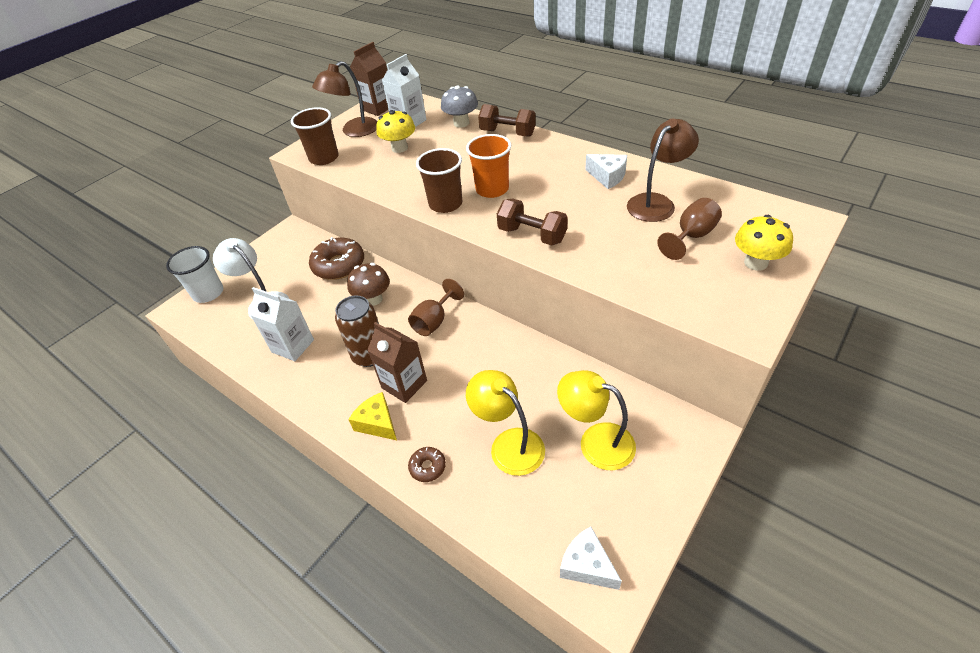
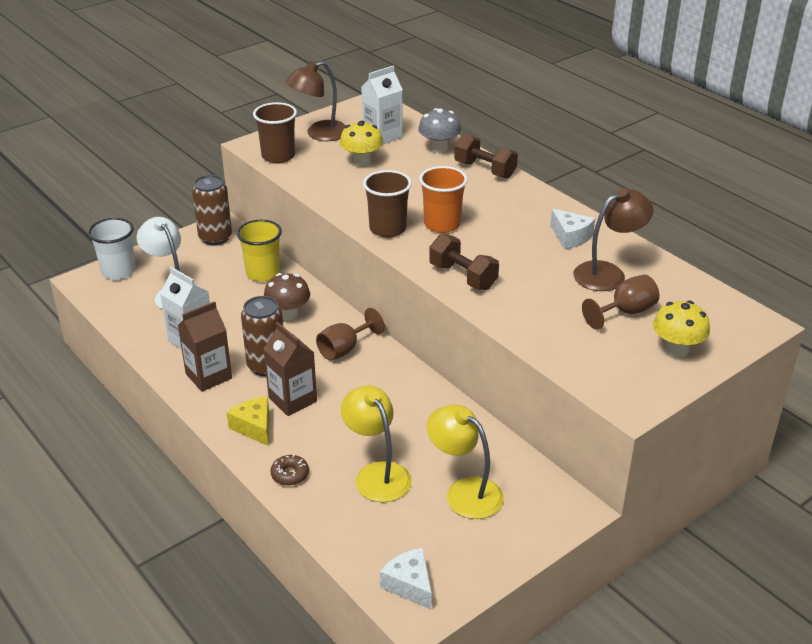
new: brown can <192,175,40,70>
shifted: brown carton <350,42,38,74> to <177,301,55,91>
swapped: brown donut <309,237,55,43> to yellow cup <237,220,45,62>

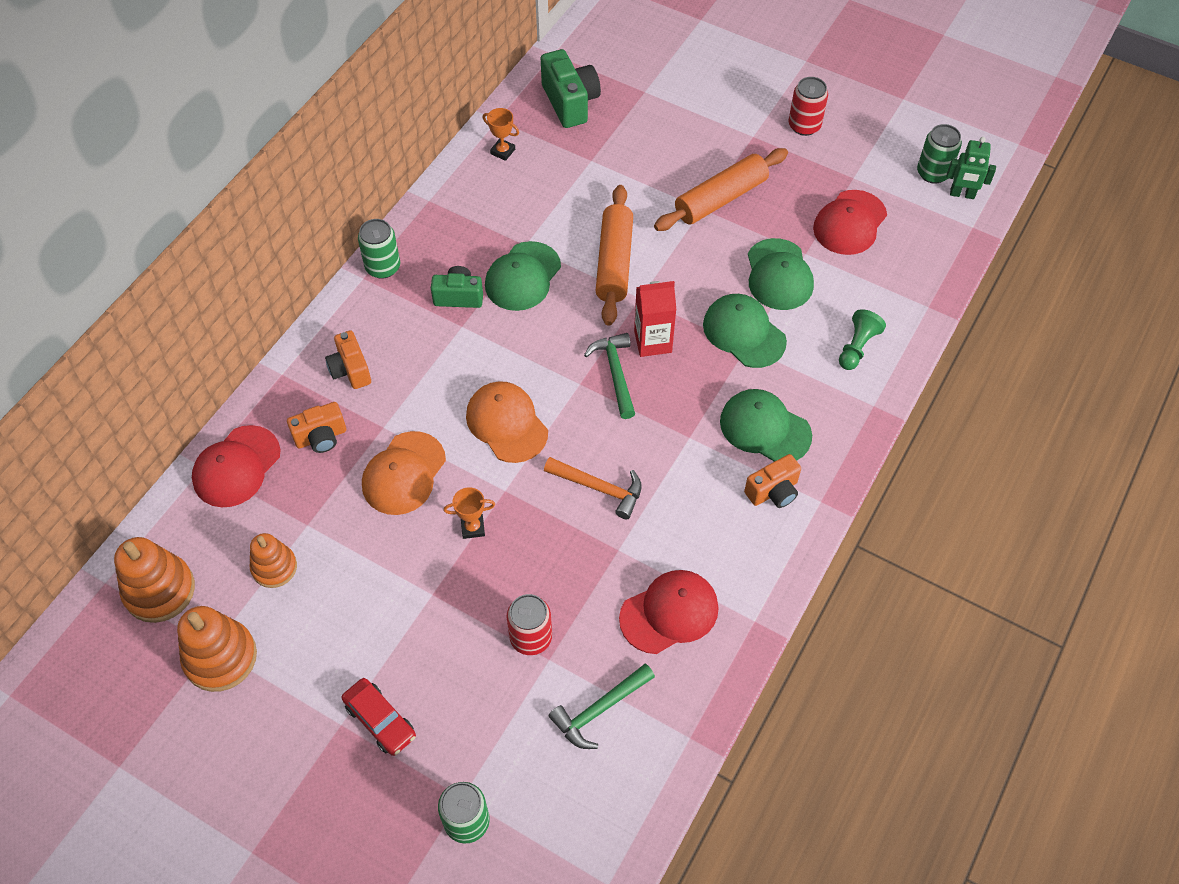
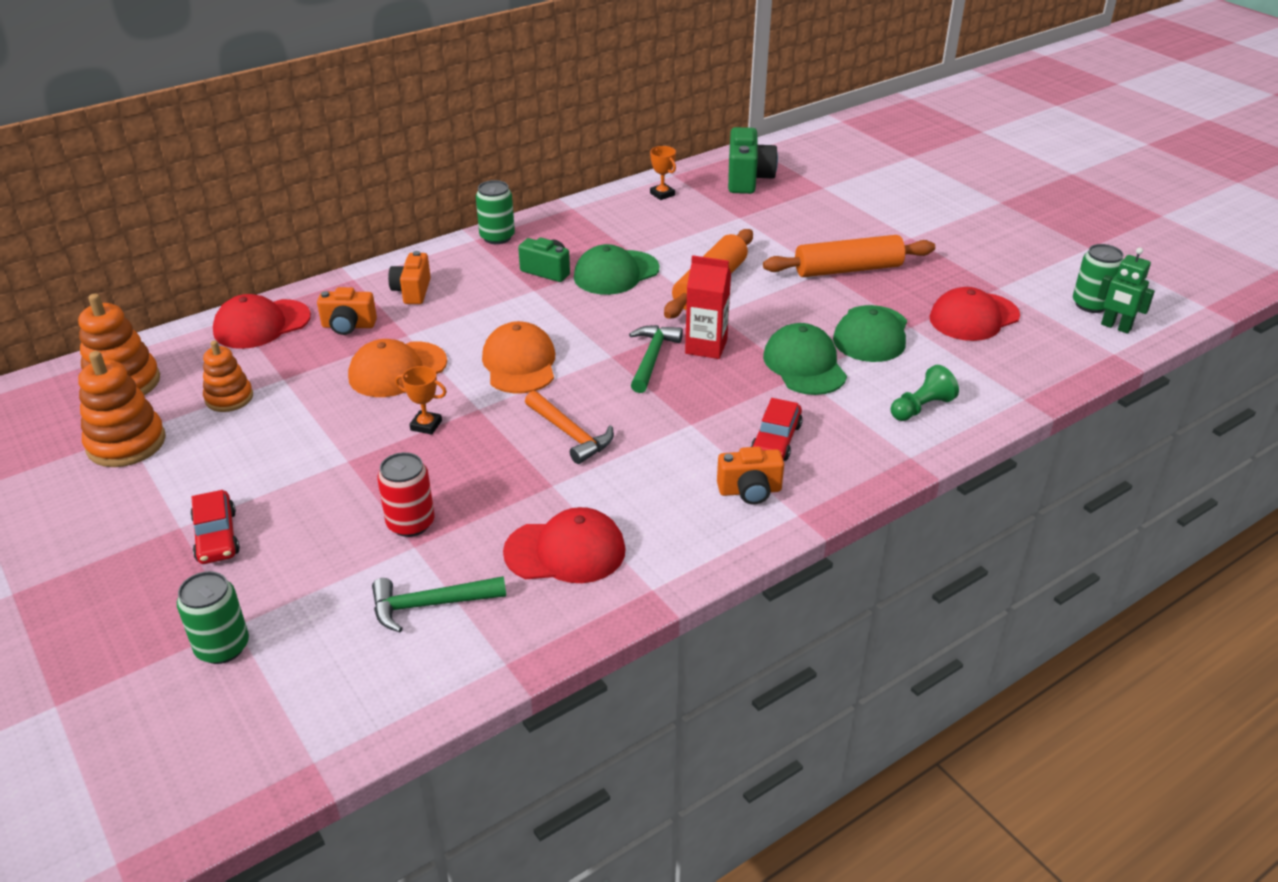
gone: red can <789,77,39,59>
swapped: green cap <720,389,92,73> to red car <751,398,52,63>

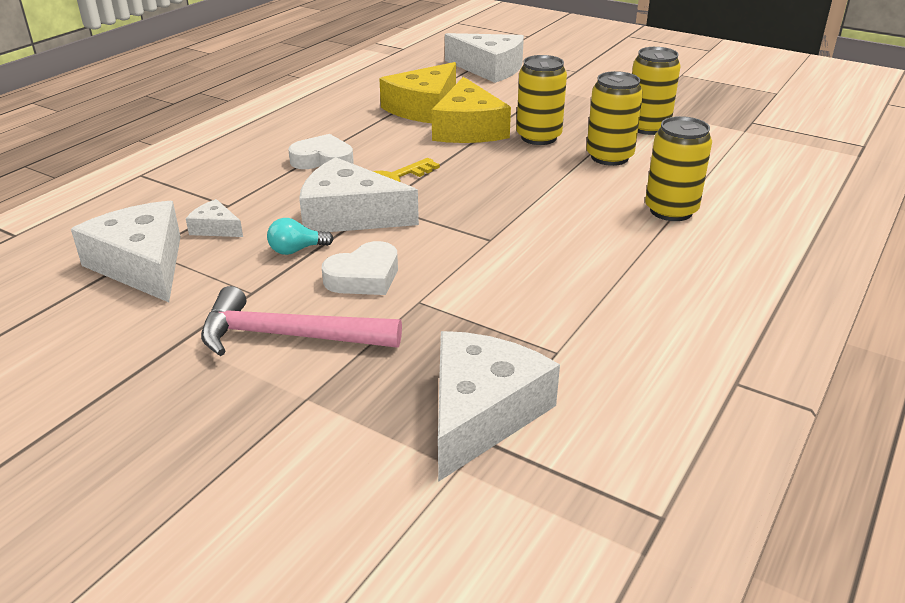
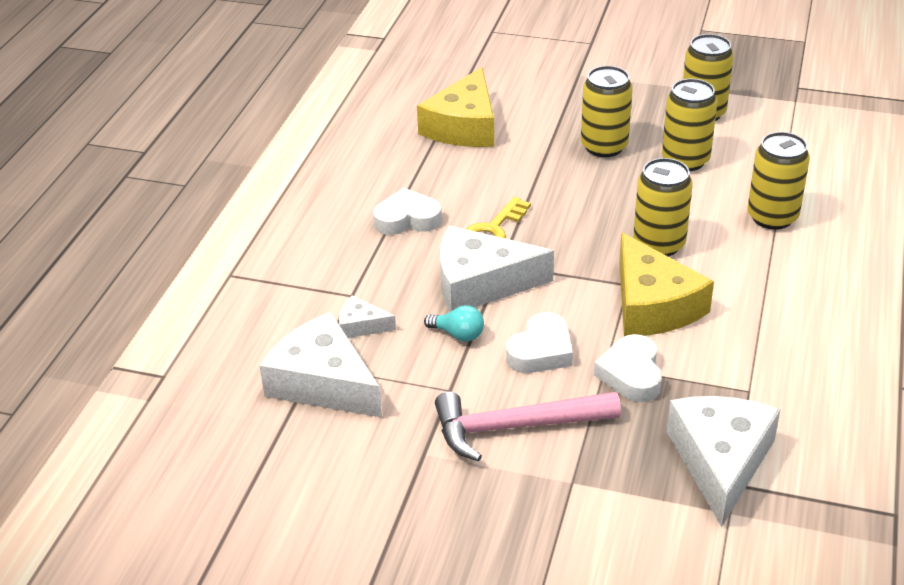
gone: white cheese <445,33,79,50>
new: white heart <594,334,68,68>; yellow can <633,158,60,98>
shifted: yellow cheese <432,77,79,66> to <619,233,95,104>
rotated: turquoise light bulb <267,218,66,37> = <424,305,60,37> 120 degrees counterclockwise

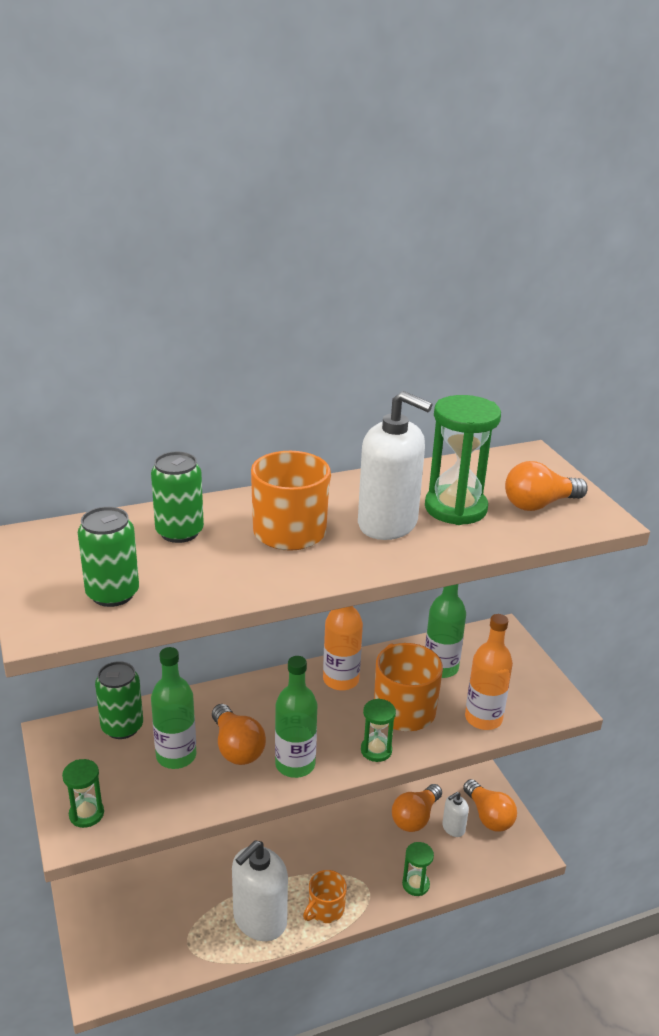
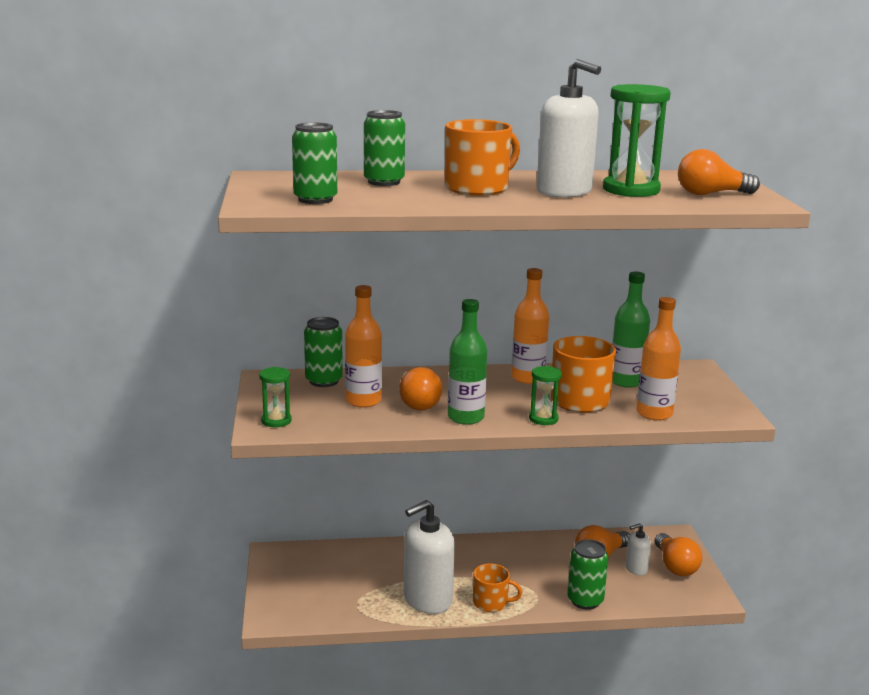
swapped: green hourglass <402,842,32,54> to green can <567,539,41,70>
repainted: green bottle <151,647,45,122> to orange bottle <345,285,37,123>
rotated: orange mug <303,870,44,53> = <473,564,49,48> 135 degrees counterclockwise

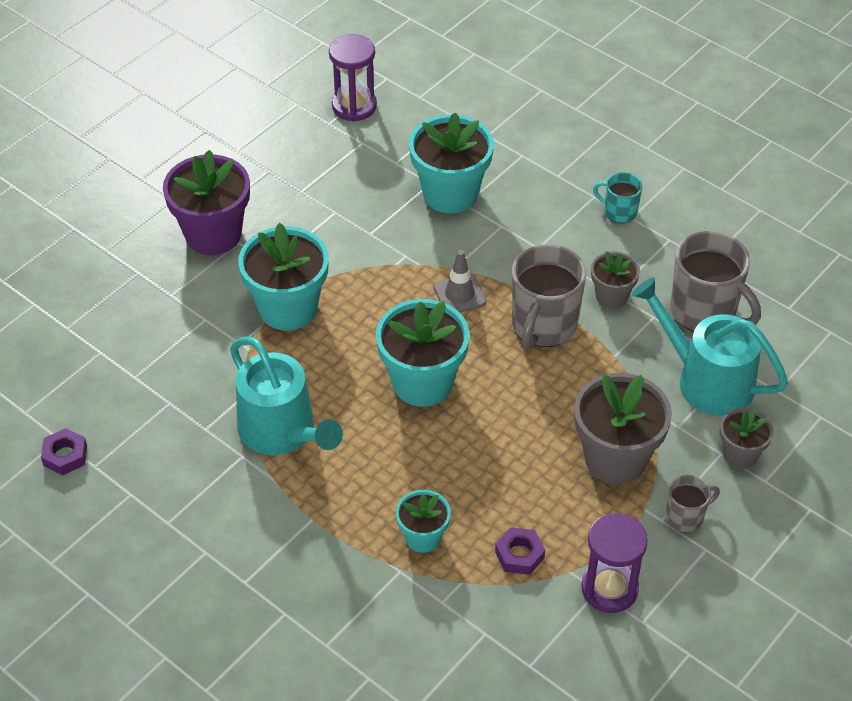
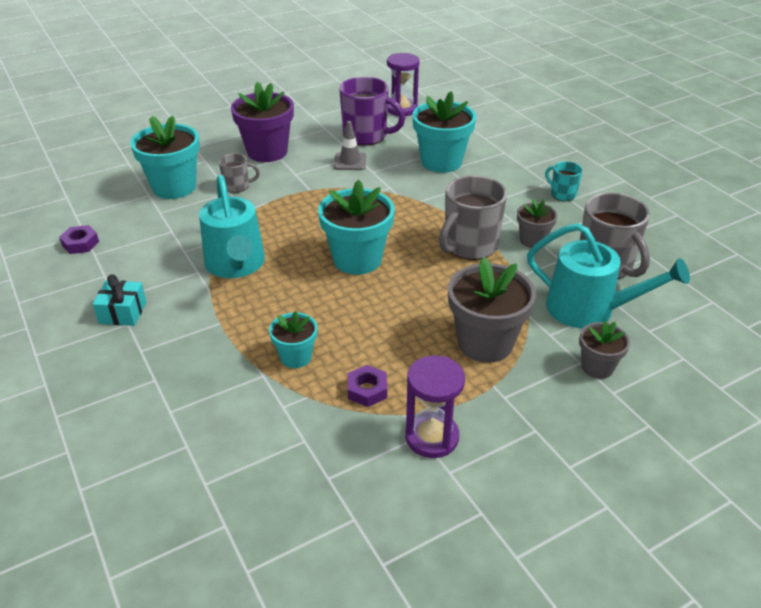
new: turquoise gift <93,274,54,52>; purple mug <339,77,66,69>
shifted: turquoise flower pot <238,223,91,108> to <130,115,70,84>; grey traffic cone <433,250,54,63> to <334,121,32,49>; grey mug <666,475,54,57> to <219,153,41,40>
rotated: turquoise watering can <632,277,156,139> = <527,223,163,105> 150 degrees clockwise

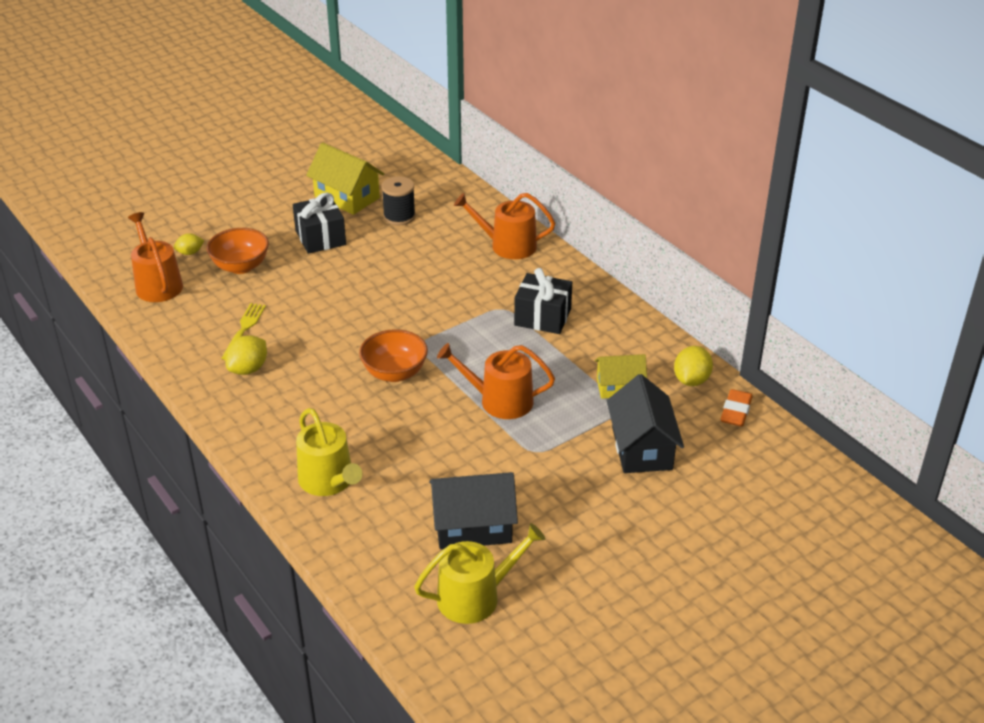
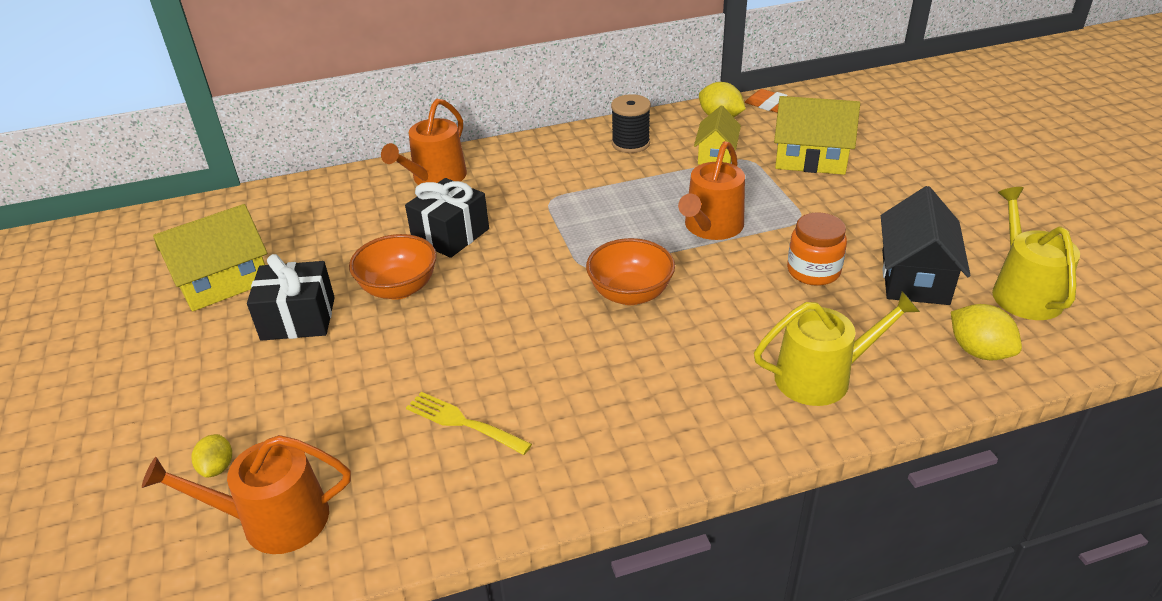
new: orange jar <787,213,60,73>
shifted: orange bowl <207,228,62,46> to <349,234,88,66>; yellow lemon <225,335,42,40> to <951,304,71,56>; black spool <381,176,35,49> to <611,94,40,59>; black gift <514,268,58,66> to <405,178,84,80>
repainted: black house <607,374,77,99> to yellow house <774,96,86,79>

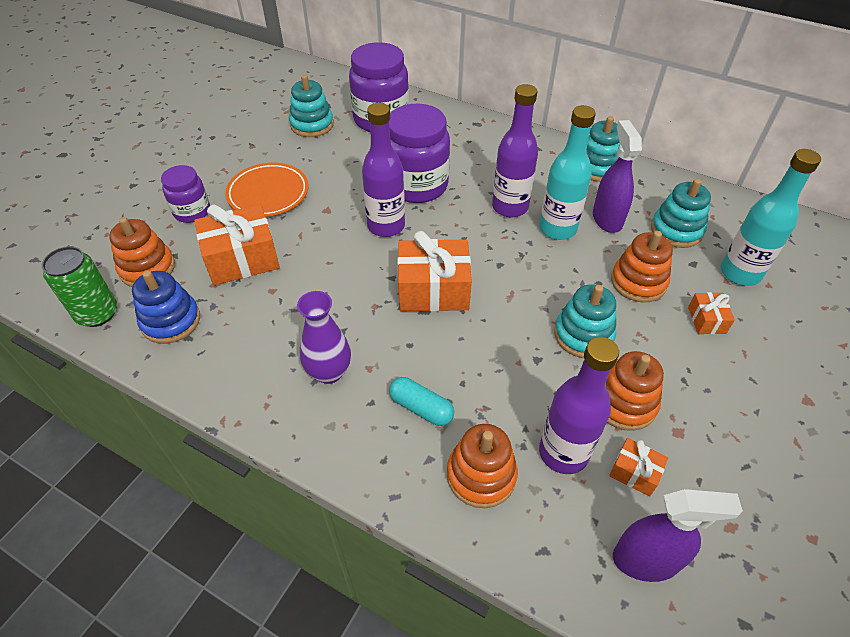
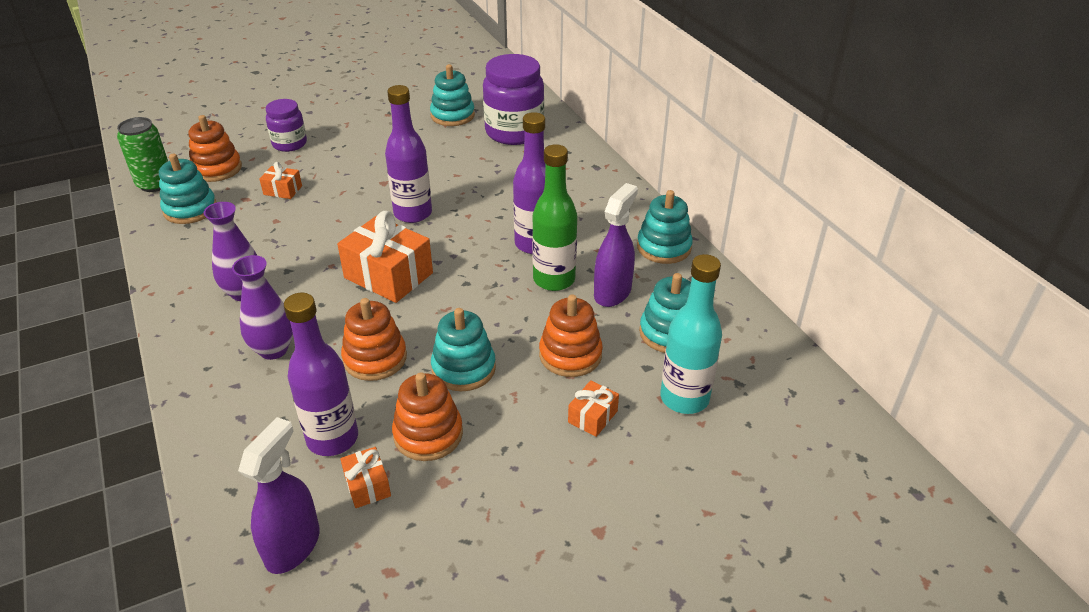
gone: orange plate <225,163,84,54>; purple jar <389,104,61,99>
shifted: orange stacking toy <447,424,71,84> to <341,298,66,83>
swapped: turquoise capsule <389,377,65,49> to purple vase <232,255,61,105>
repainted: blue stacking toy <132,270,68,74> to turquoise stacking toy <159,154,58,70>; turquoise bottle <539,105,57,135> to green bottle <532,144,45,147>
rotated: purple spray bottle <613,489,130,93> = <238,417,82,157> 105 degrees counterclockwise
scaled: orange gift <194,204,86,81> = <259,162,43,37> x0.50

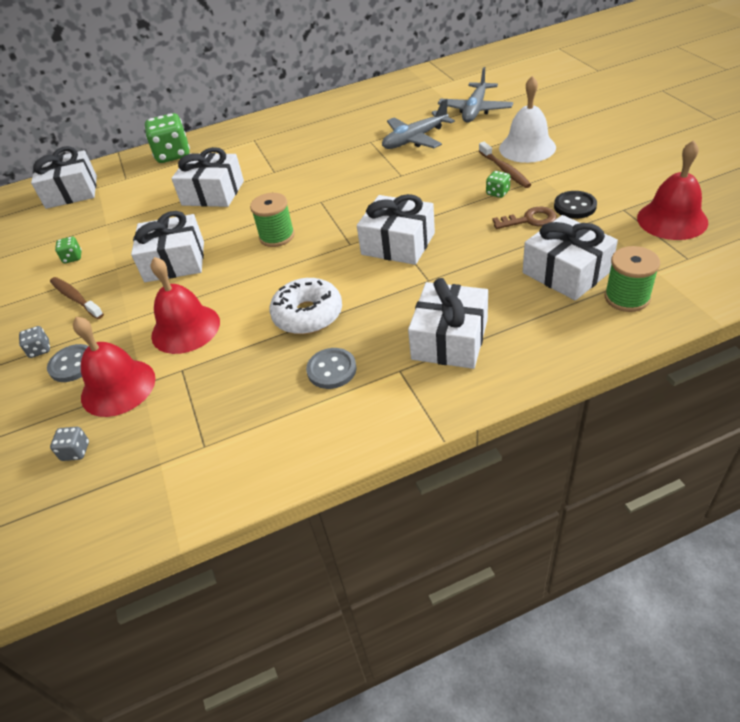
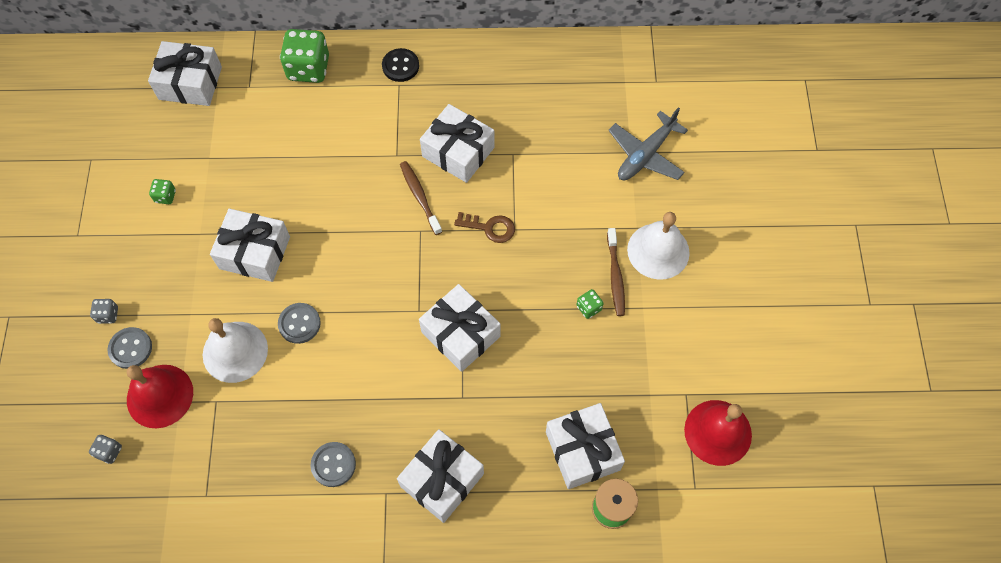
gone: green spool <250,193,45,54>; white donut <269,278,73,56>; grey plane <382,99,73,50>
new: grey button <278,303,43,41>
shifted: brown toothbrush <50,277,54,42> to <400,161,42,74>; white gift <171,147,73,60> to <420,104,75,79>; brown key <493,207,64,22> to <454,212,61,31>; black button <554,191,43,28> to <382,48,37,34>
repainted: red bell <151,257,69,97> to white bell <203,318,65,65>

